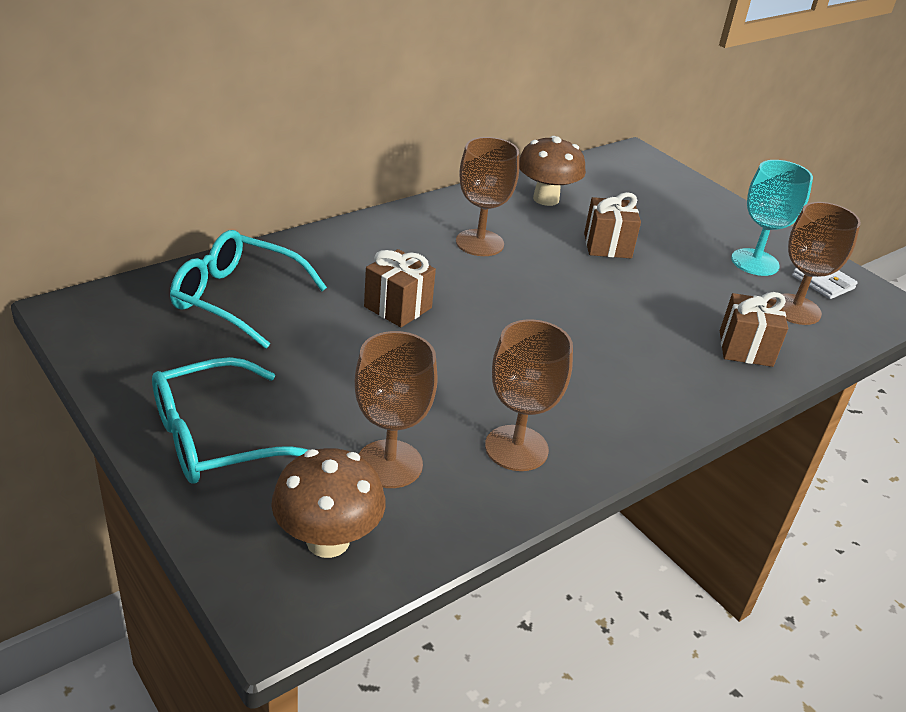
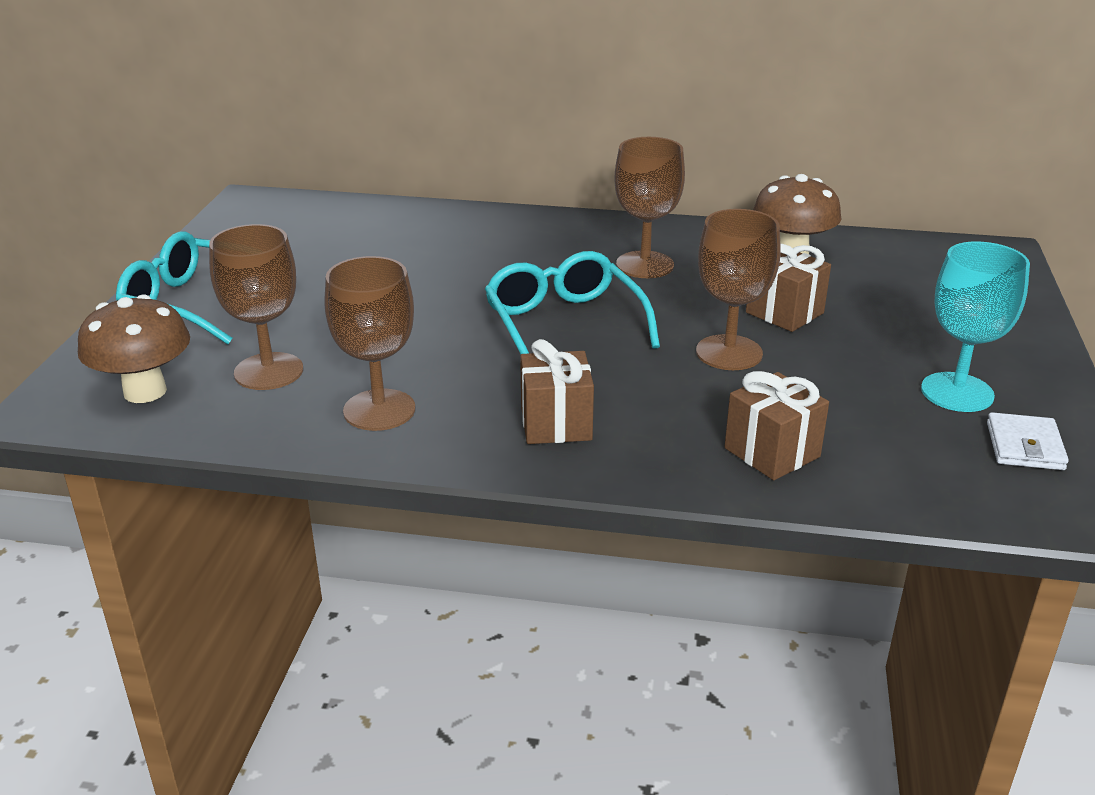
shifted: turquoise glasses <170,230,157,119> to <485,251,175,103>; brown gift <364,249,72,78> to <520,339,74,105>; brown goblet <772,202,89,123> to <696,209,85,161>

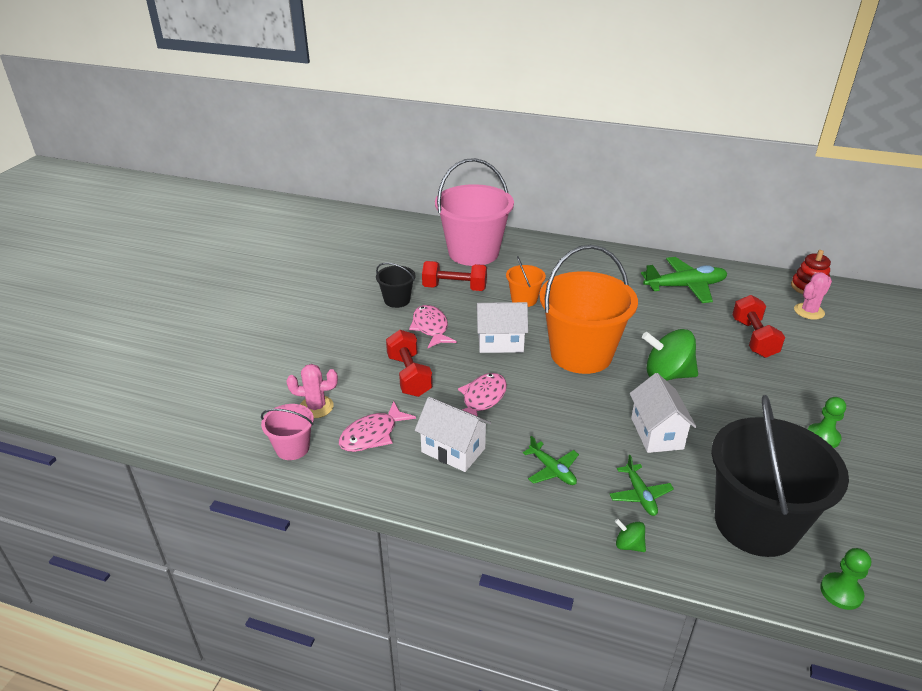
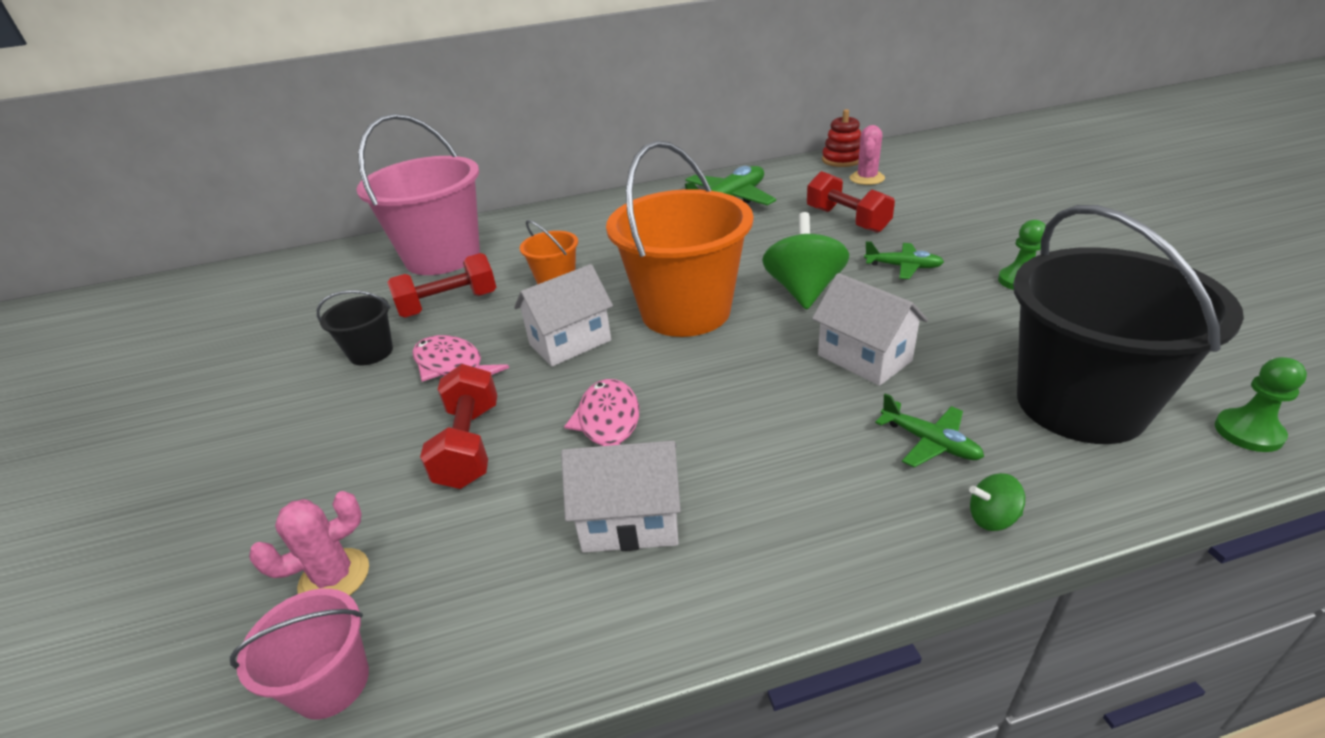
gone: pink fish <339,401,77,51>
shifted: green plane <523,436,56,49> to <864,241,80,38>
rotated: red dumbbell <386,330,47,67> = <420,364,77,125> 45 degrees clockwise; green spinning top <642,329,56,52> = <762,212,87,97> 120 degrees clockwise

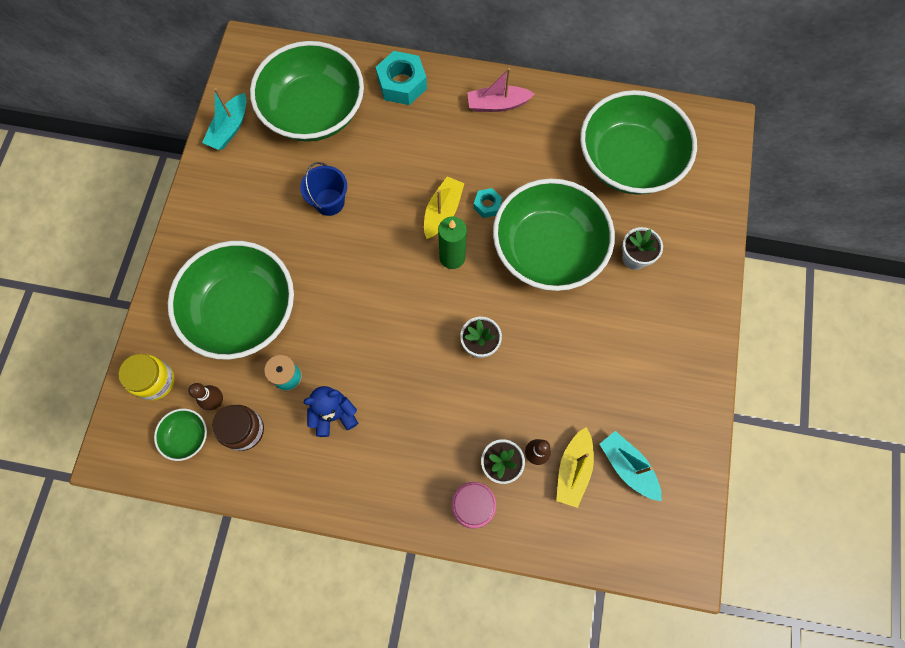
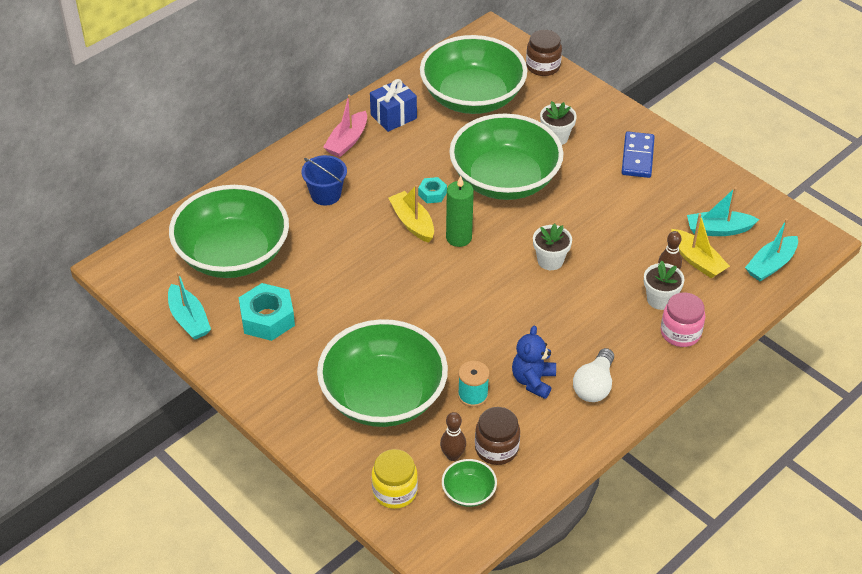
new: blue gift <370,79,47,53>; brown jar <526,30,36,46>; white light bulb <573,348,41,54>; blue domino <621,131,34,47>; turquoise boat <745,219,53,62>
shifted: blue bucket <300,162,47,54> to <301,155,46,51>; turquoise nut <376,51,51,54> to <239,283,56,58>

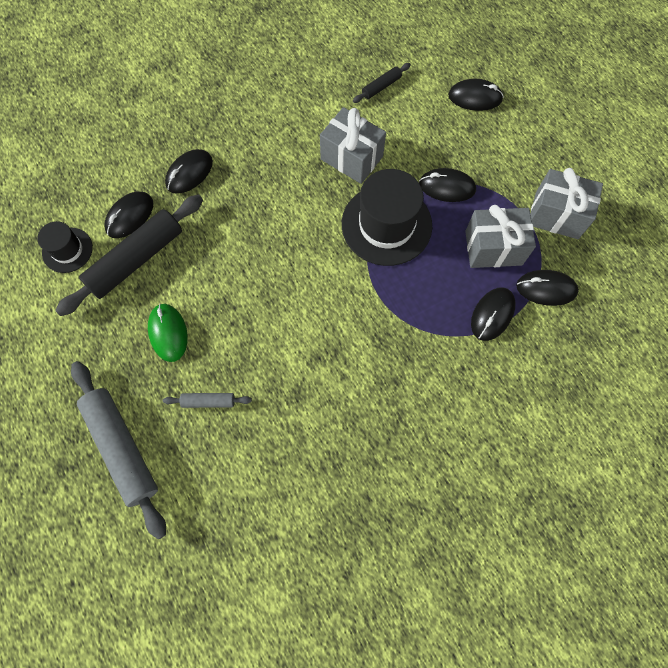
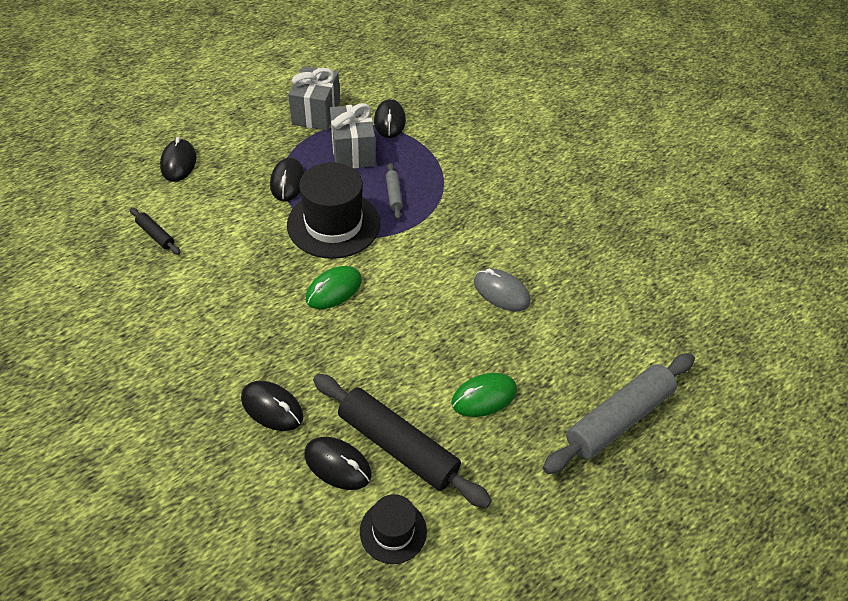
gone: grey gift <320,107,66,77>; black mouse <471,287,44,54>
new: green mouse <306,266,56,43>; grey mouse <474,269,56,42>
shifted: grey rolling pin <163,393,89,15> to <386,163,17,57>

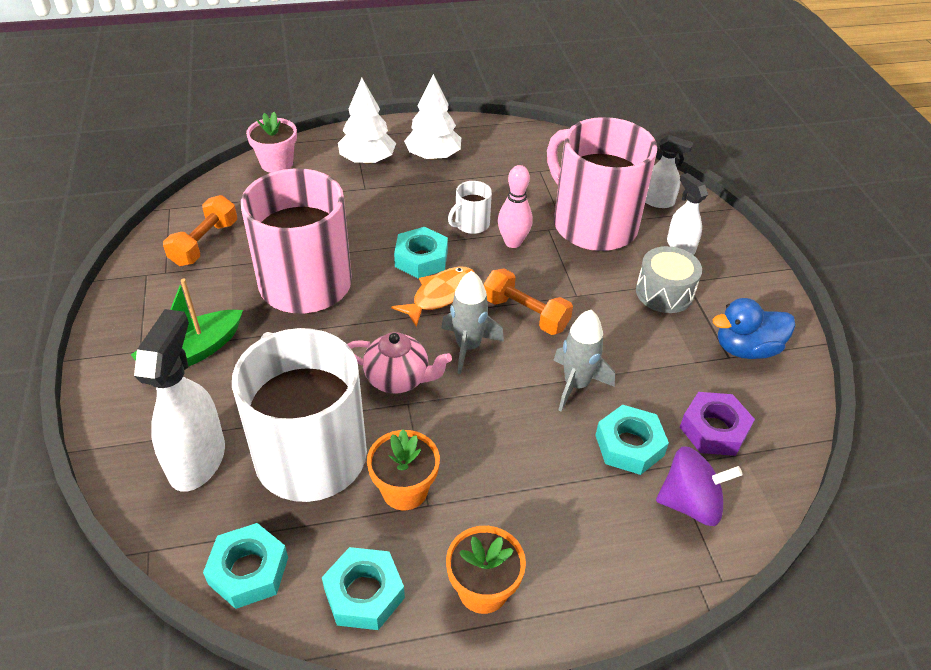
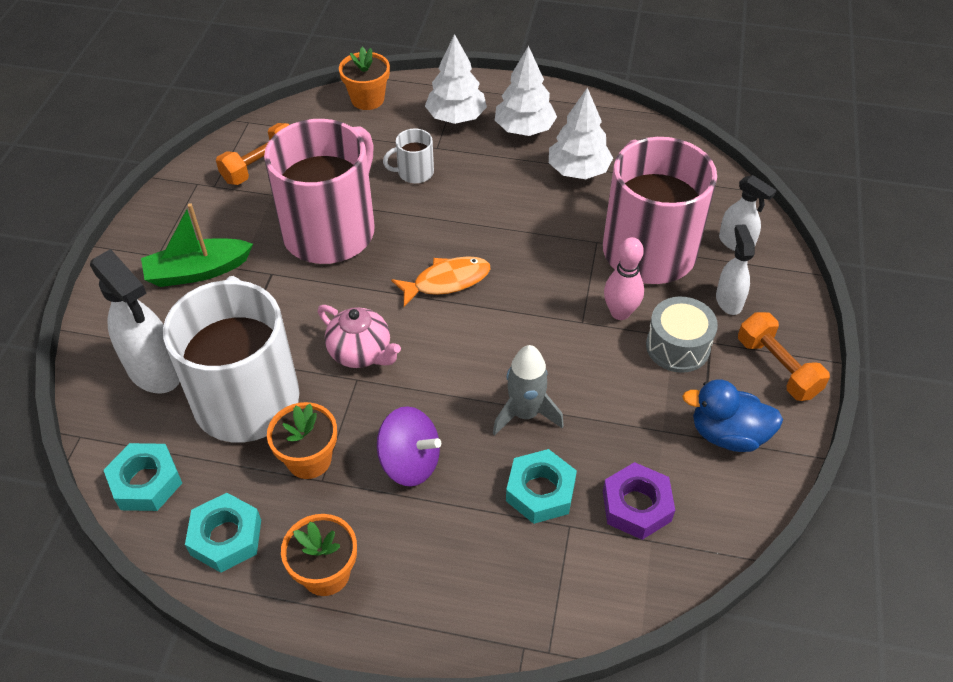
gone: turquoise nut <394,227,54,52>; grey rocket <441,271,63,103>
new: white tree <549,88,64,91>
shifted: white mug <448,181,44,53> to <383,128,51,56>; orange dumbbell <484,268,89,67> to <738,312,92,89>; pink bowling pin <498,165,35,83> to <604,237,40,83>; purple spinning top <656,446,87,80> to <377,406,64,81>
repainted: pink flower pot <246,112,51,61> to orange flower pot <339,47,51,63>
rotated: white spray bottle <134,309,91,183> = <90,249,90,144> 105 degrees clockwise

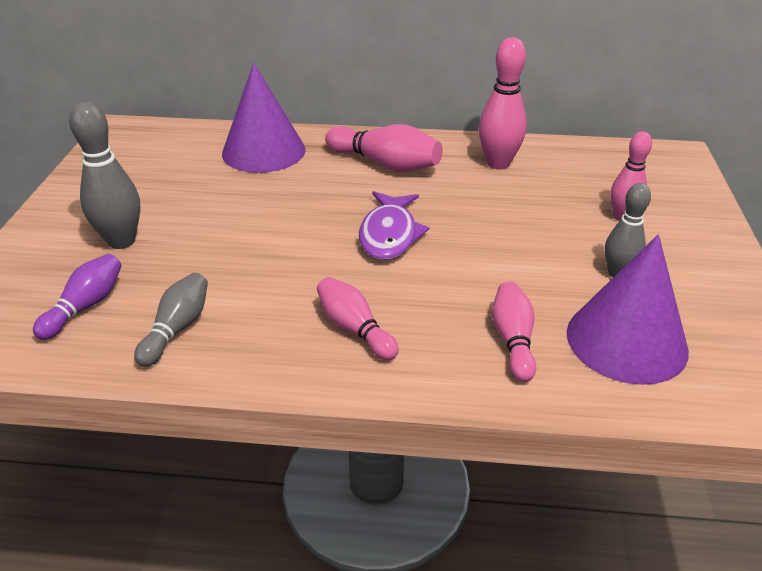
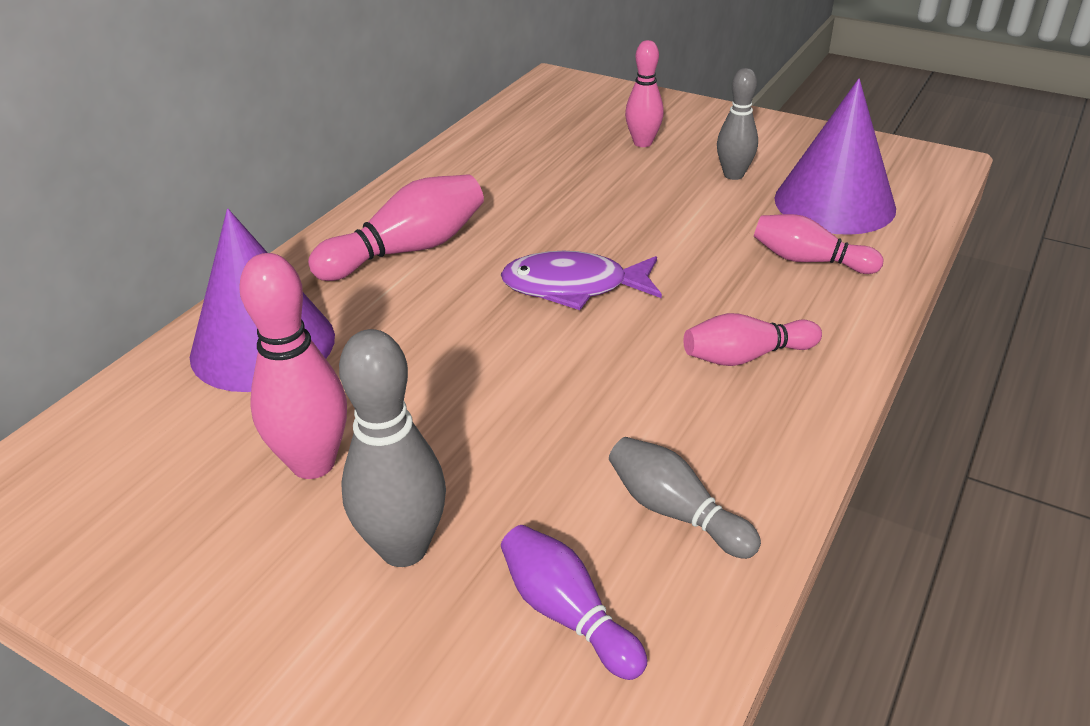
shifted: pink bowling pin <479,37,48,132> to <239,253,108,226>
rotated: purple fish <359,191,70,69> = <501,251,161,59> 150 degrees clockwise

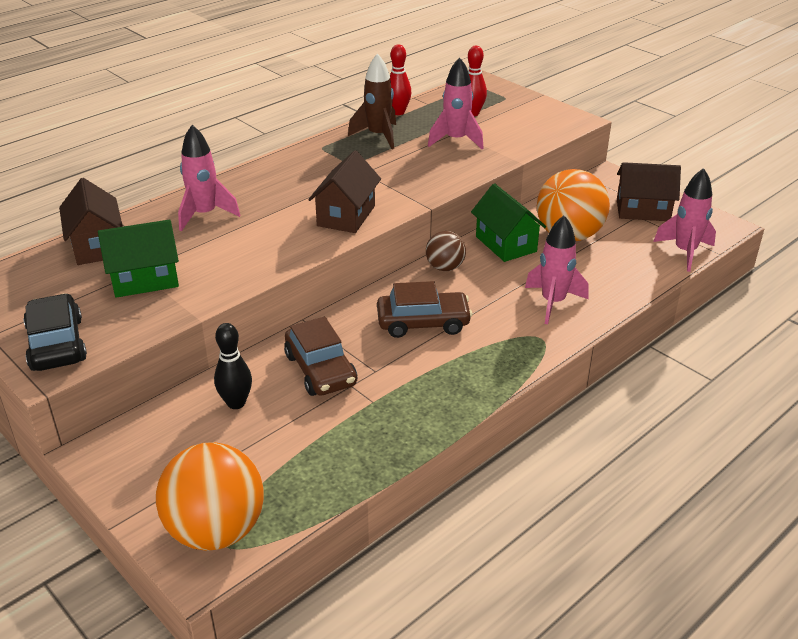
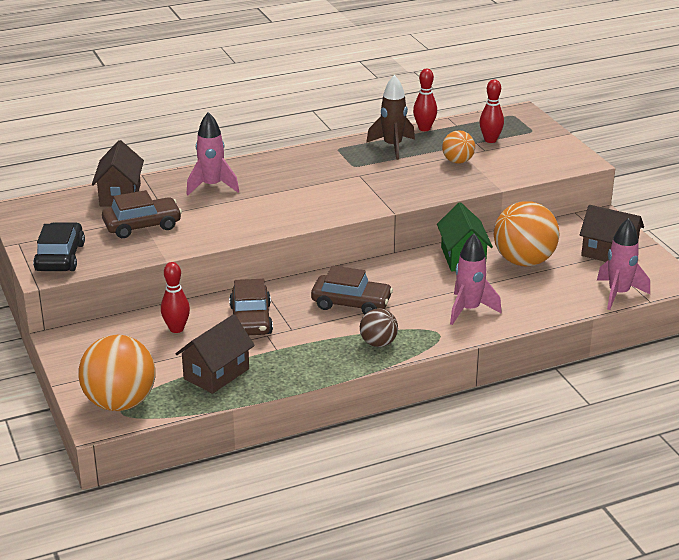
shifted: brown house <308,151,73,82> to <176,314,79,80>; brown ball <426,231,40,40> to <360,308,38,39>
swapped: green house <98,219,81,79> to brown car <102,190,80,48>; pink rocket <428,57,56,92> to orange ball <442,130,33,34>
repainted: black bowling pin <214,323,38,86> to red bowling pin <161,262,29,71>

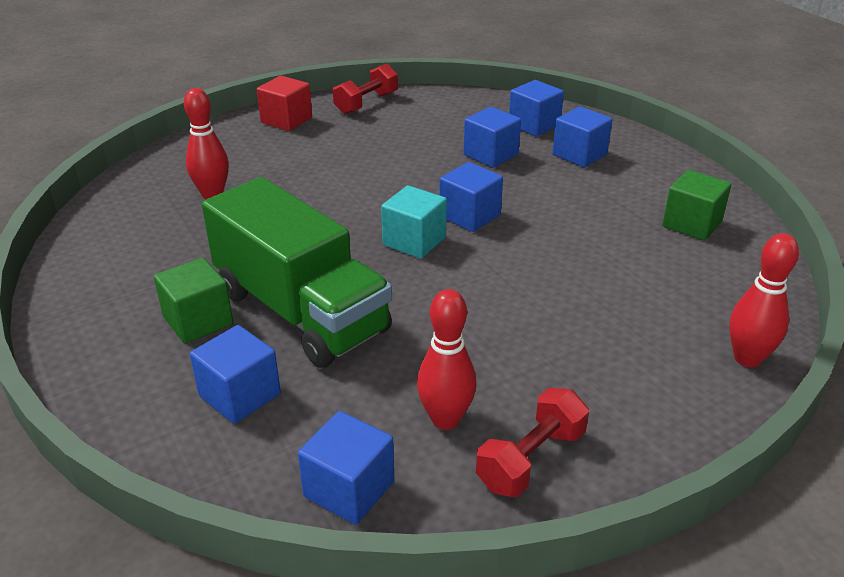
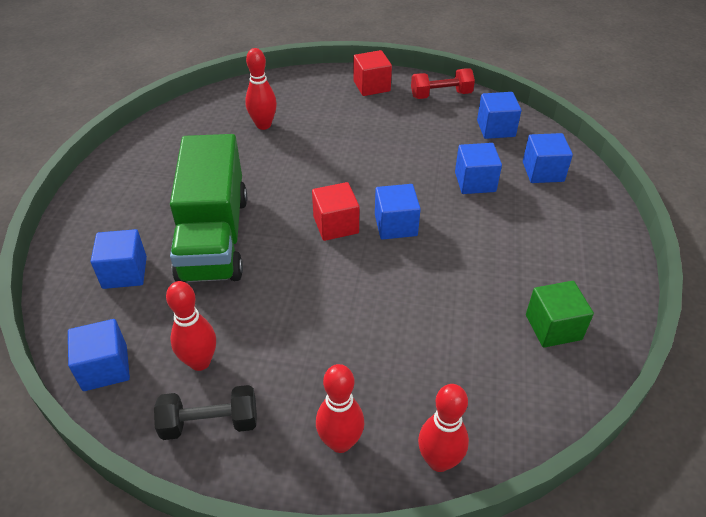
gone: green cube <154,257,79,86>
new: red bowling pin <316,364,48,89>
shifted: blue cube <553,107,59,60> to <477,92,45,47>
repainted: turquoise cube <381,185,66,74> to red cube <312,182,47,59>; red dumbbell <476,388,113,109> to black dumbbell <154,385,103,55>

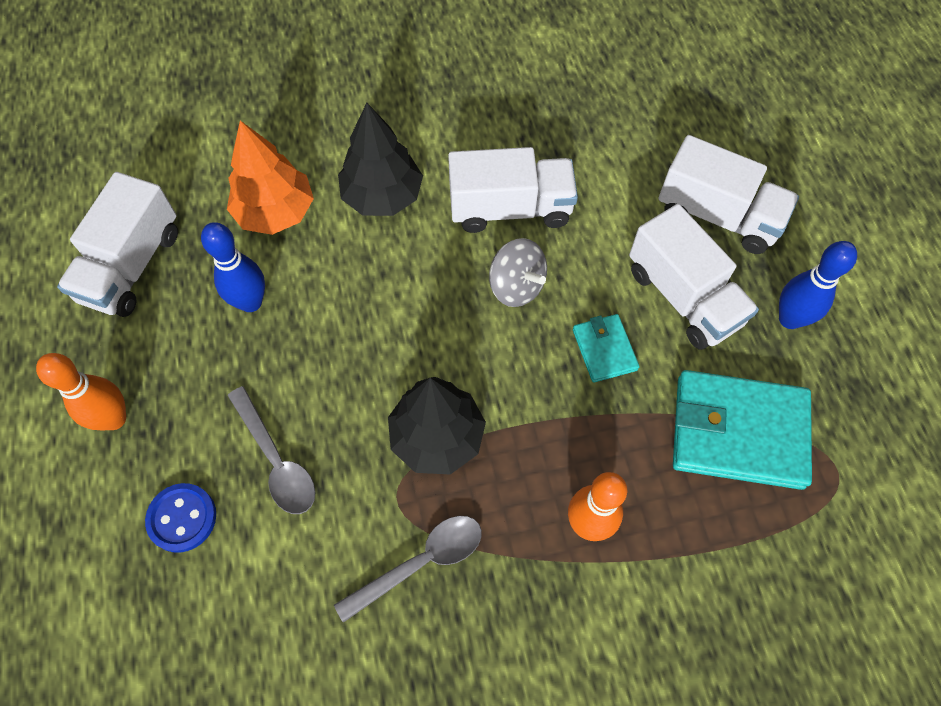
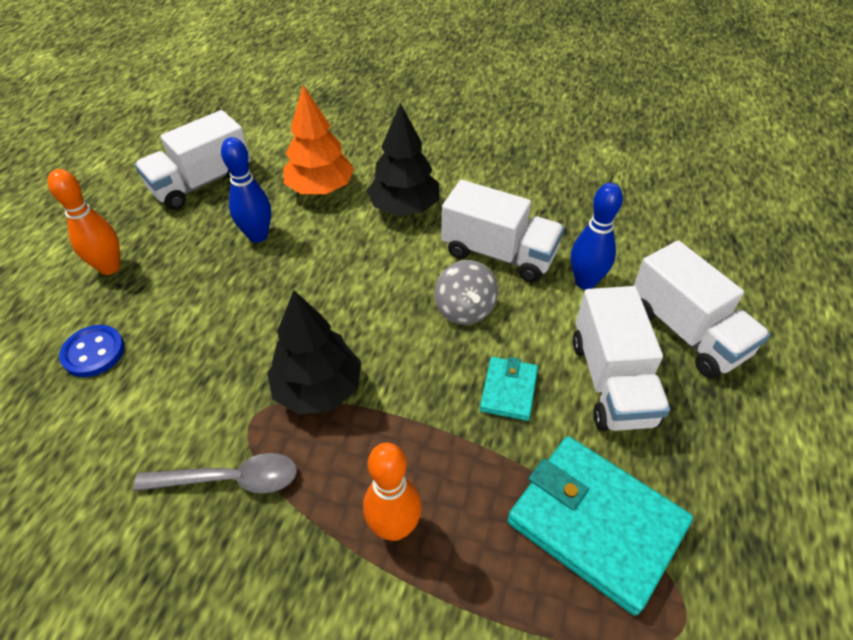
gone: grey spoon <228,386,87,128>
shifted: blue bowling pin <779,241,78,88> to <571,183,52,107>

